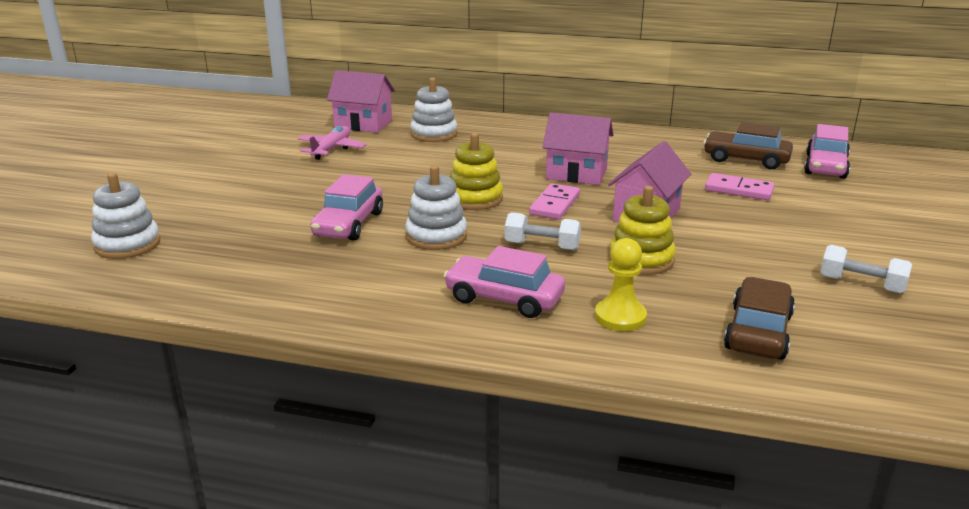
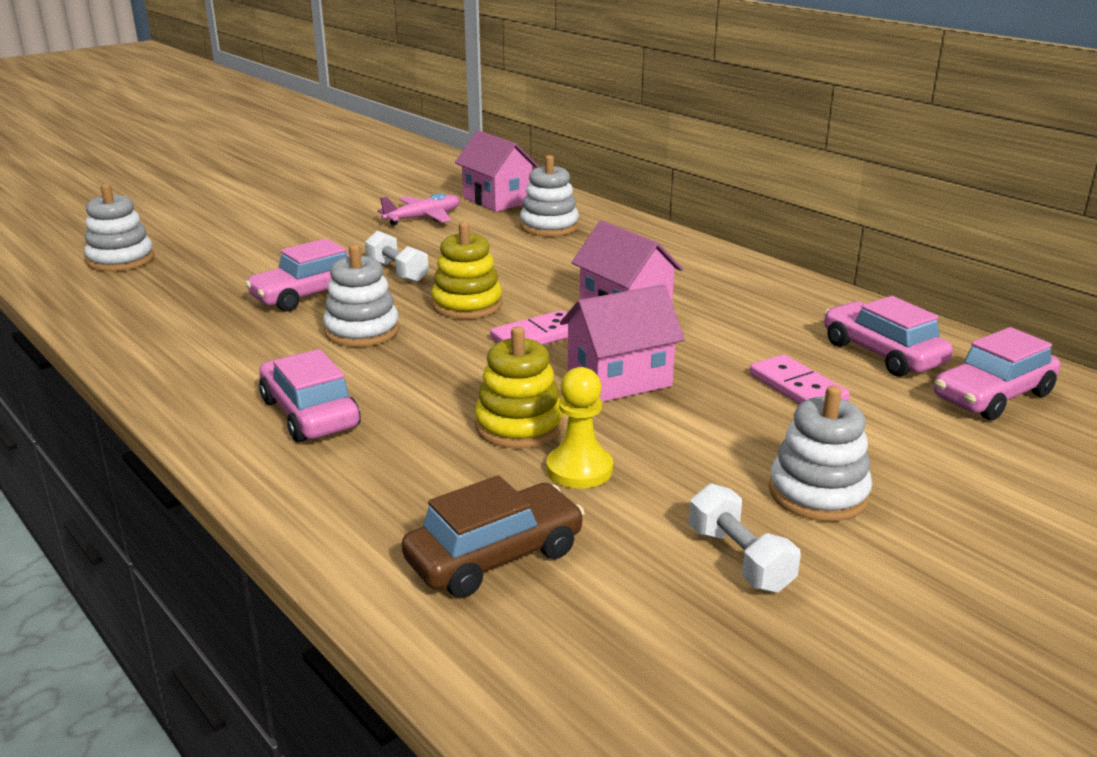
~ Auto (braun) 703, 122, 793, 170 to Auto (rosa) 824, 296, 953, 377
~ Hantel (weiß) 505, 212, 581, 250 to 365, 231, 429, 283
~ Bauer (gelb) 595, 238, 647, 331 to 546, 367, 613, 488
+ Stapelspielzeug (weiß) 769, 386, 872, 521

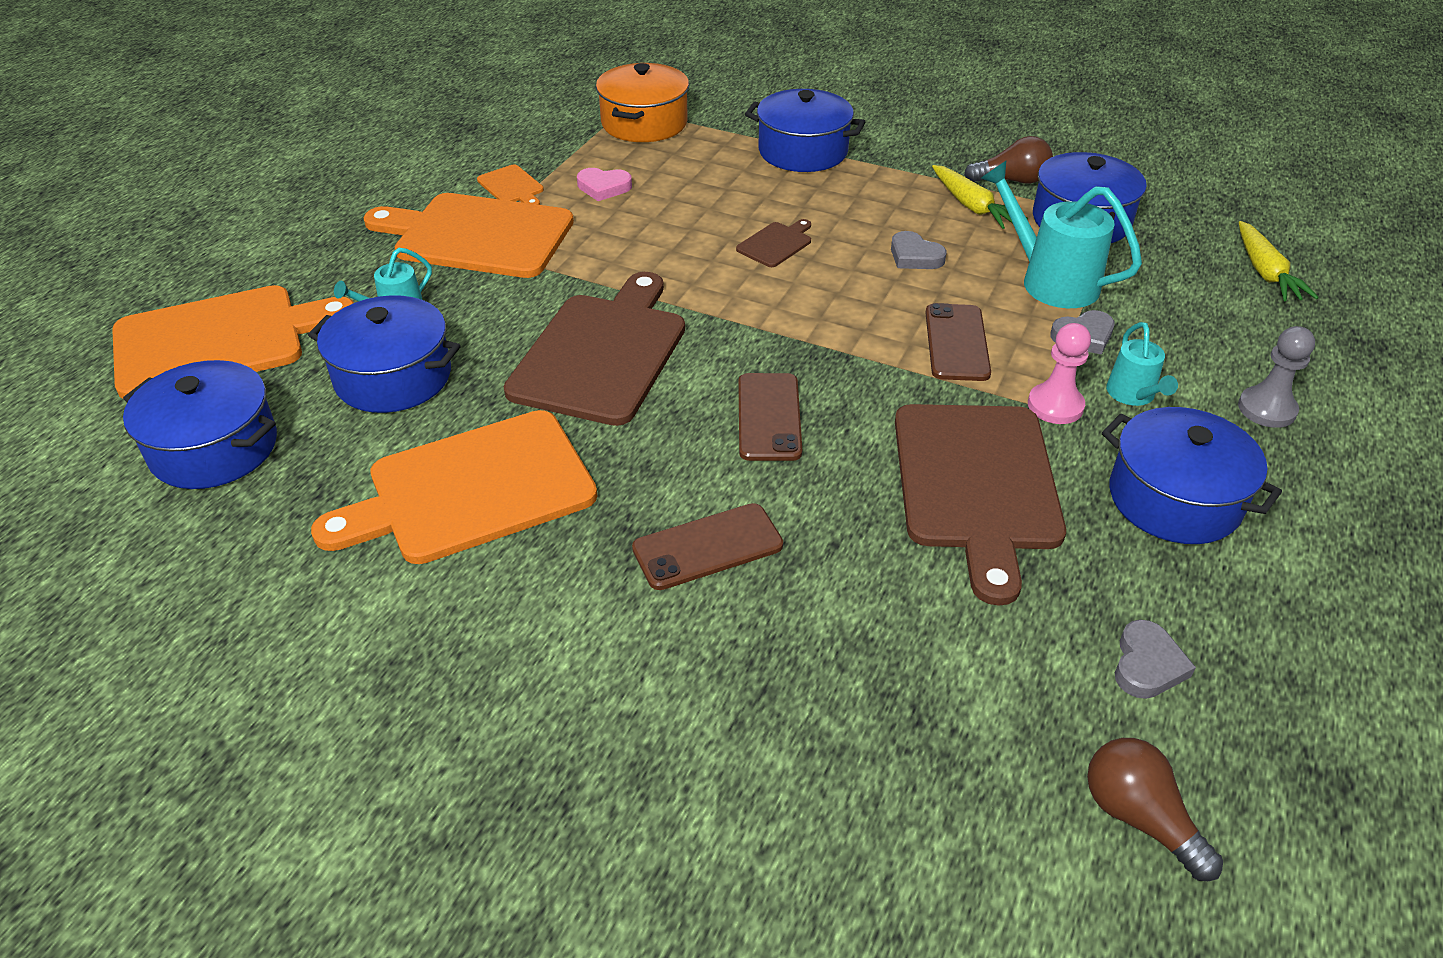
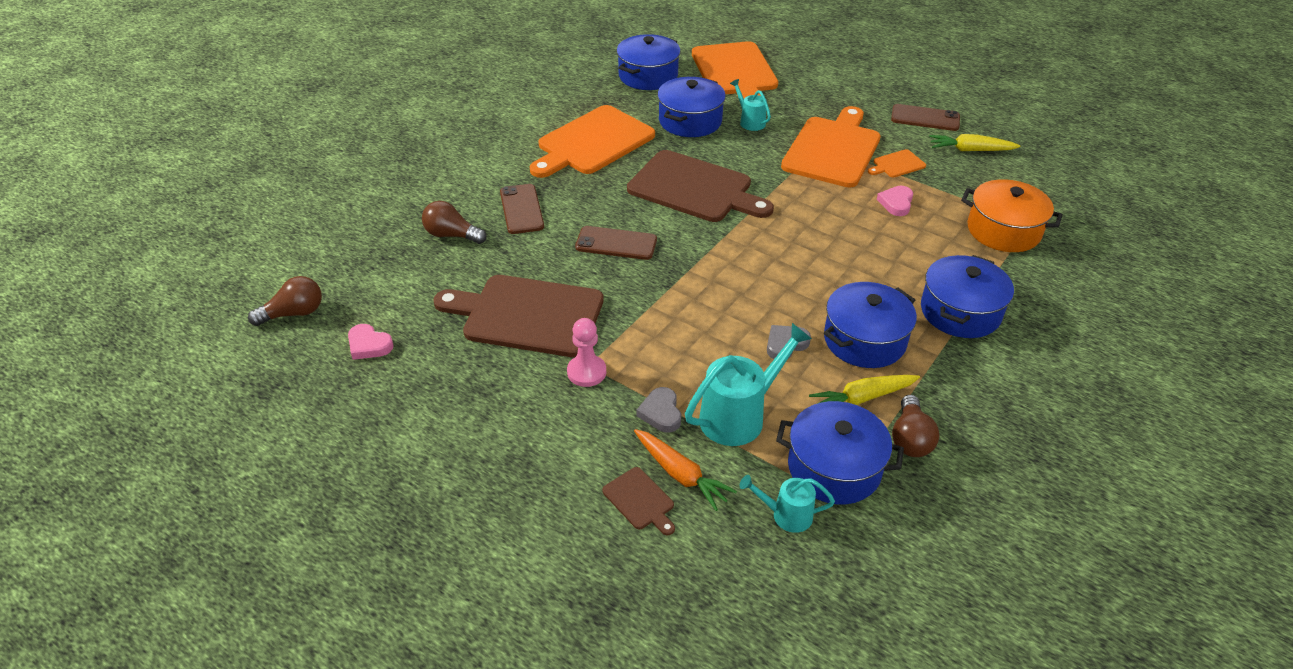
~ Schneidebrett (braun) 736, 219, 811, 267 to 602, 467, 675, 535
~ Karotte (gelb) 1239, 221, 1319, 302 to 929, 134, 1021, 151
~ Handy (braun) 925, 303, 991, 381 to 891, 104, 960, 131
~ Gießkanne (türkis) 1106, 322, 1178, 406 to 739, 475, 835, 533
- Bauer (grau) 1238, 326, 1315, 428
~ Kochtopf (blau) 1102, 407, 1282, 544 to 824, 282, 917, 368
~ Schneidebrett (orange) 311, 410, 597, 564 = 530, 105, 655, 178 120 degrees counterclockwise
~ Herz (grau) 1115, 620, 1196, 699 to Herz (rosa) 348, 324, 394, 360
+ Glühbirne (braun) 422, 201, 487, 244
+ Karotte (orange) 634, 429, 737, 511

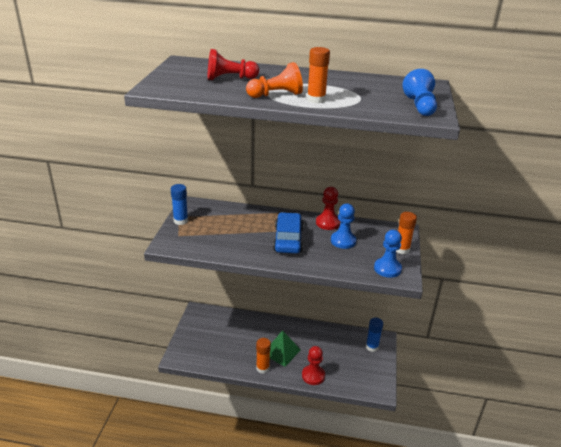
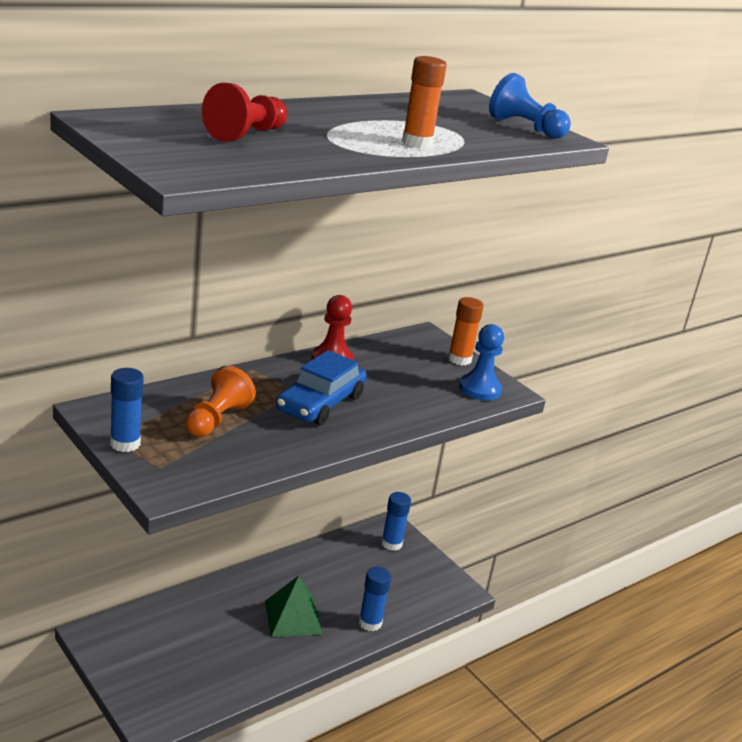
~ Bauer (orange) 246, 62, 303, 98 to 185, 365, 256, 437
- Bauer (blau) 331, 203, 356, 249
~ Auto (blau) 273, 212, 304, 254 = 276, 350, 367, 425 105 degrees counterclockwise
- Klebestift (orange) 256, 338, 271, 374
~ Bauer (rot) 302, 346, 325, 385 to Klebestift (blau) 359, 567, 391, 631

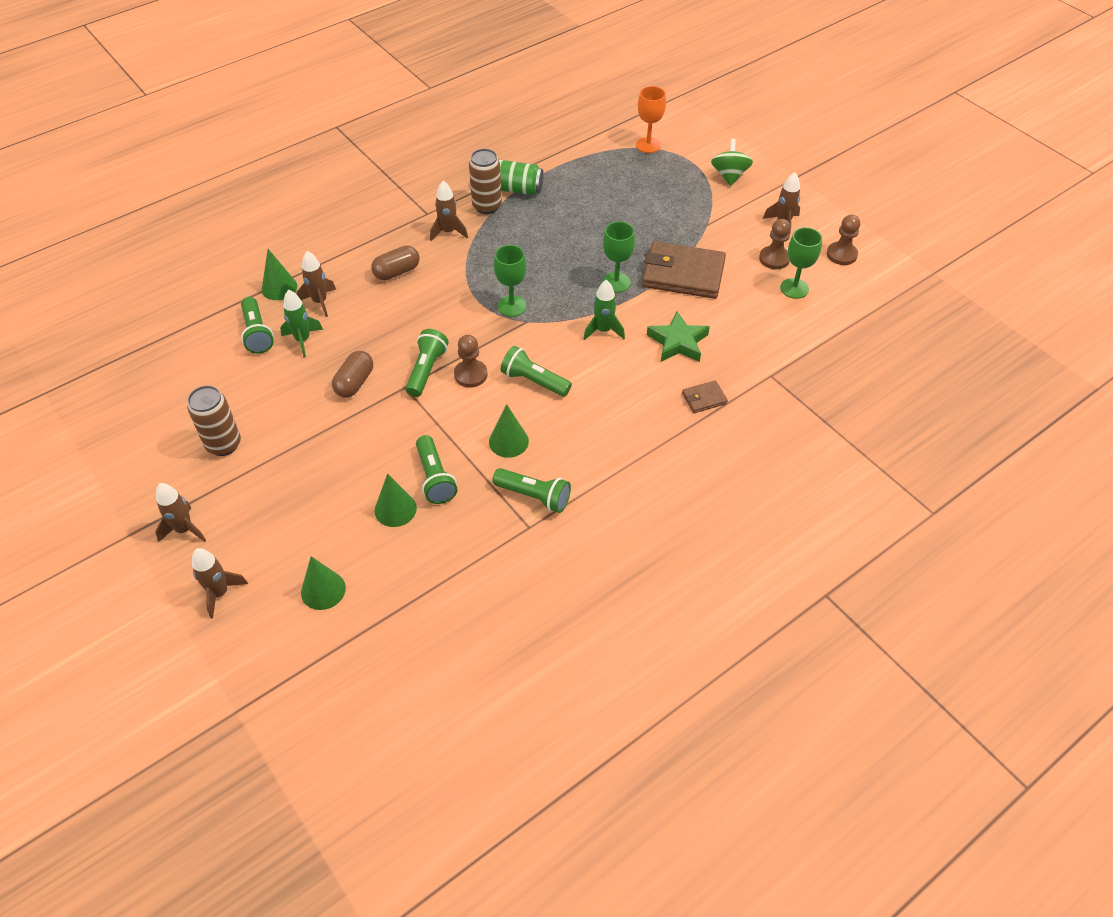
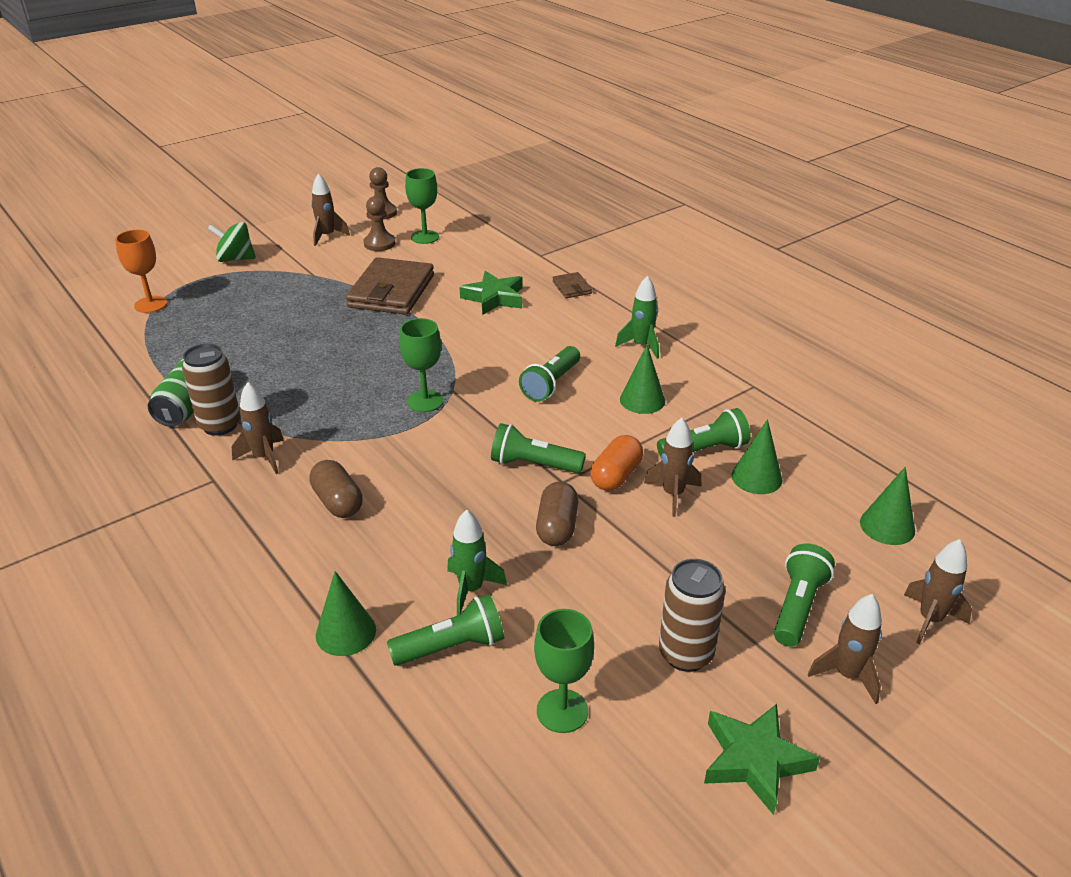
~ Kelch (grün) 602, 221, 635, 293 to 534, 609, 594, 733
~ Rakete (braun) 297, 251, 336, 317 to 644, 418, 701, 517
~ Rakete (grün) 584, 280, 625, 340 to 615, 276, 659, 359
- Bauer (braun) 454, 335, 488, 388
~ Kapsel (braun) 332, 351, 373, 397 = 536, 482, 578, 546 75 degrees clockwise
~ Taschenlampe (grün) 492, 468, 571, 513 to 774, 543, 835, 647
+ Kapsel (orange) 590, 435, 643, 491
+ Stern (grün) 704, 704, 820, 815

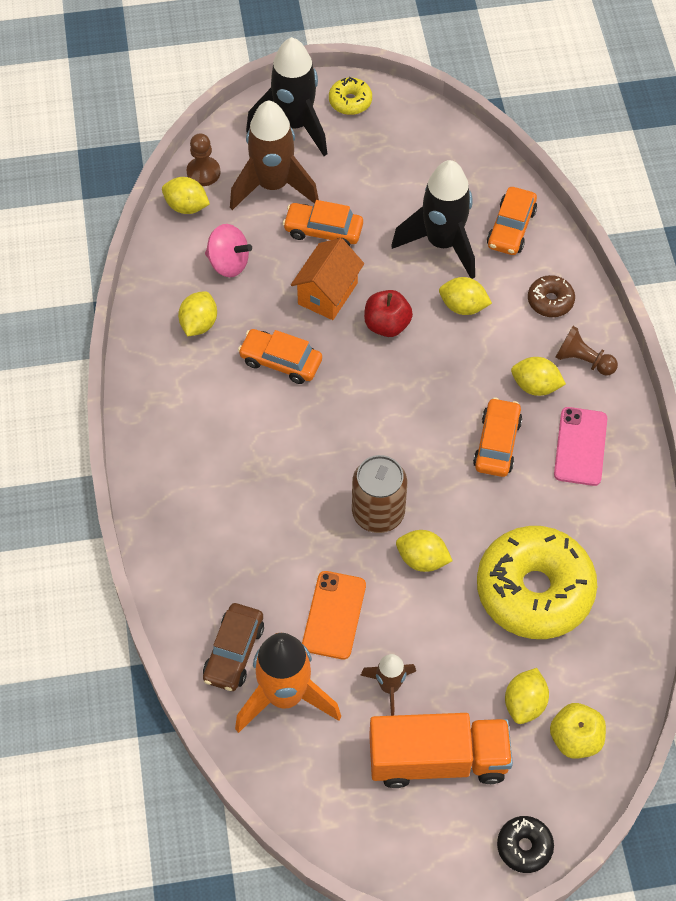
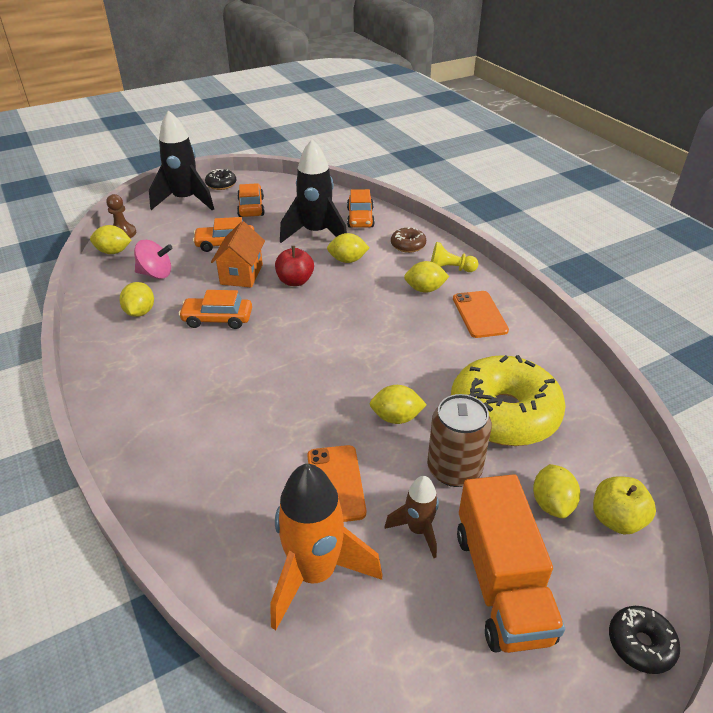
~ Donut (gelb) 329, 77, 372, 115 to Donut (schwarz) 205, 169, 236, 190
- Rakete (braun) 230, 100, 319, 210
~ Bauer (braun) 555, 326, 618, 376 to Bauer (gelb) 431, 242, 478, 272
~ Auto (orange) 473, 397, 523, 477 to 237, 183, 265, 217
~ Handy (rosa) 554, 407, 608, 486 to Handy (orange) 453, 291, 509, 338
~ Dose (braun) 352, 455, 407, 533 to 427, 394, 492, 487
- Auto (braun) 203, 603, 264, 691
~ Lastwagen (orange) 369, 713, 513, 788 = 457, 474, 565, 653 105 degrees clockwise

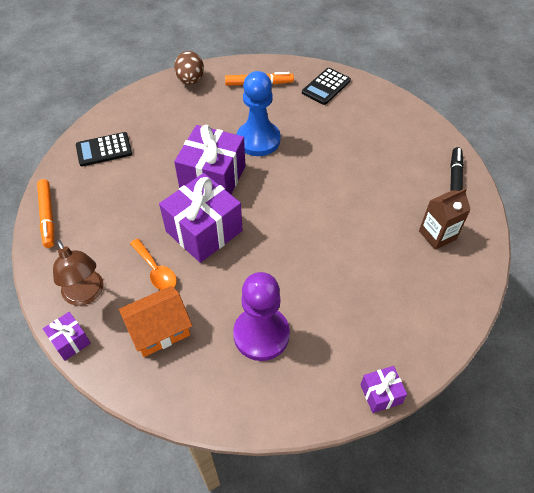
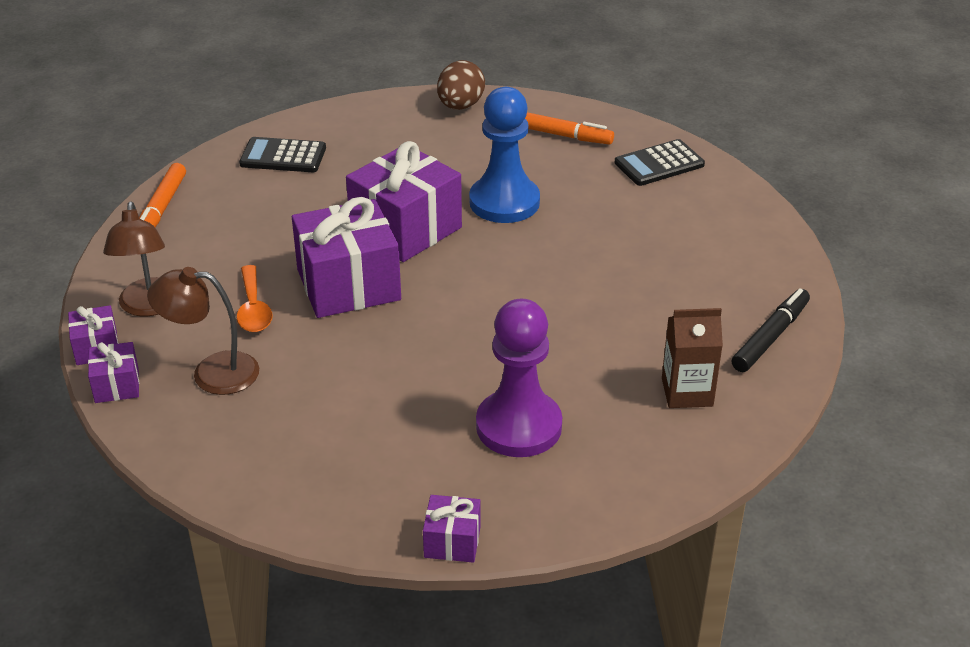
~ Bauer (lila) 233, 272, 290, 361 to 476, 298, 562, 457
~ Haus (orange) 119, 286, 192, 357 to Lampe (braun) 147, 267, 259, 395
+ Geschenk (lila) 88, 342, 139, 403

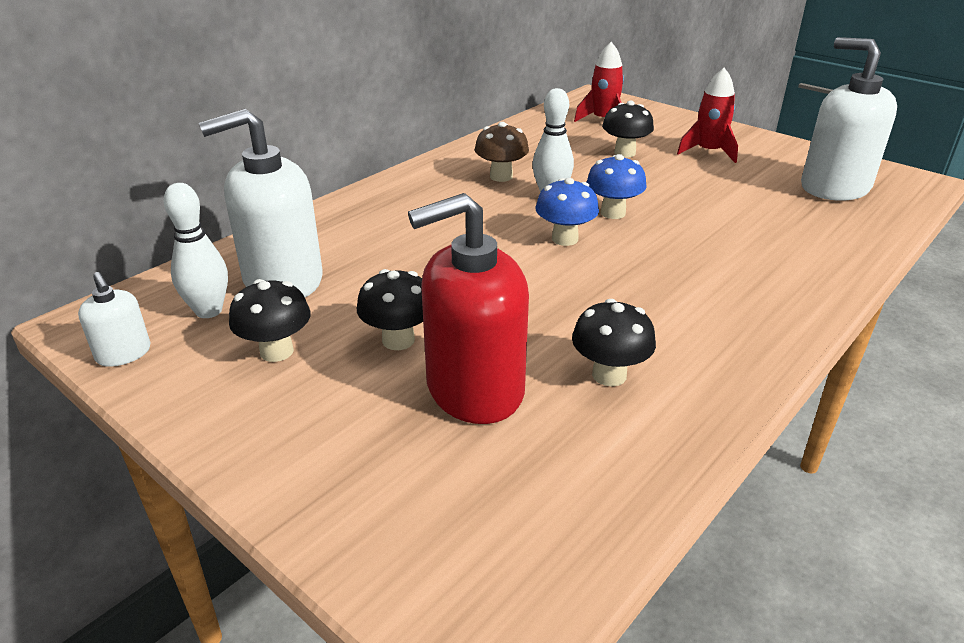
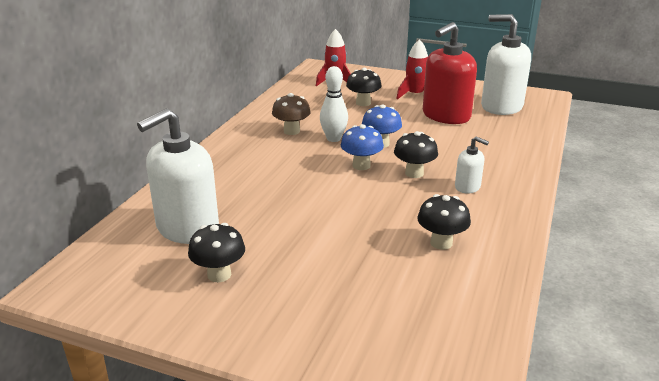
- Bowlingkegel (weiß) 164, 183, 228, 318
~ Seifenspender (rot) 408, 193, 529, 424 to 423, 22, 477, 124
~ Pilz (schwarz) 357, 269, 423, 350 to 394, 131, 438, 178
~ Seifenspender (weiß) 78, 272, 151, 367 to 455, 137, 489, 194

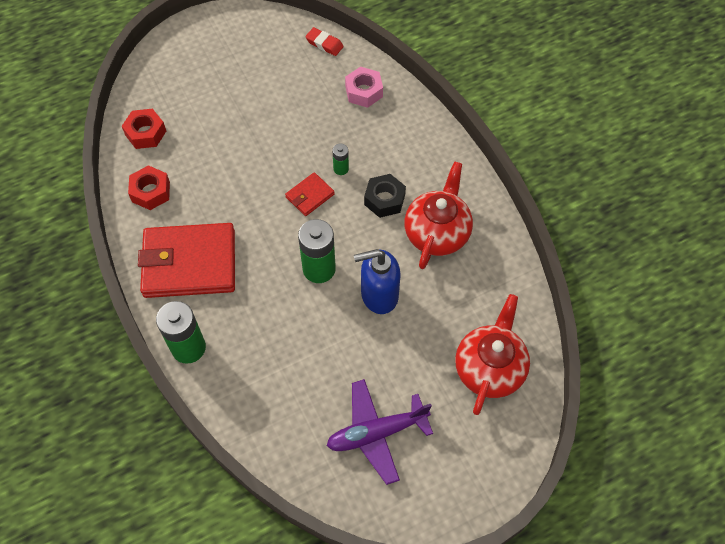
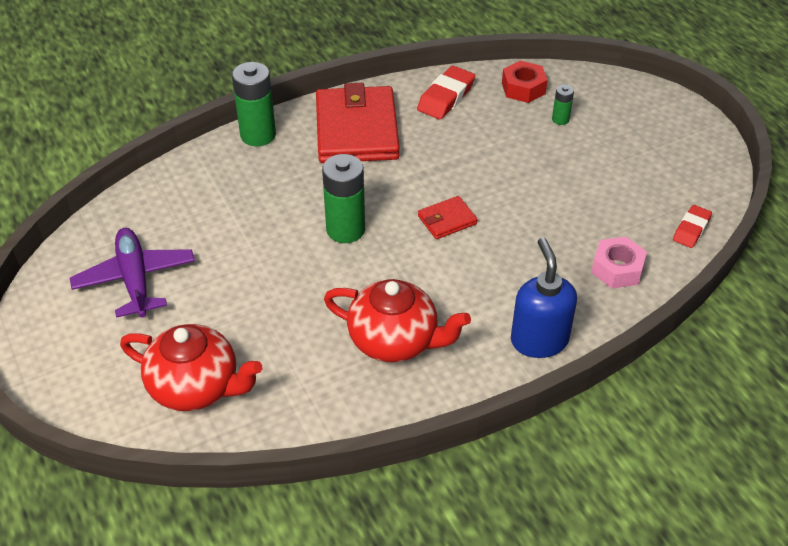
~ Batterie (grün) 332, 144, 349, 175 to 552, 84, 574, 125
~ Sechskantmutter (rot) 128, 165, 170, 210 to Radiergummi (rot) 417, 66, 475, 119
~ Geldbörse (rot) 285, 172, 335, 216 = 418, 196, 478, 239 75 degrees counterclockwise
- Sechskantmutter (schwarz) 364, 174, 406, 218
~ Seifenspender (blau) 354, 249, 401, 314 to 511, 238, 577, 358

